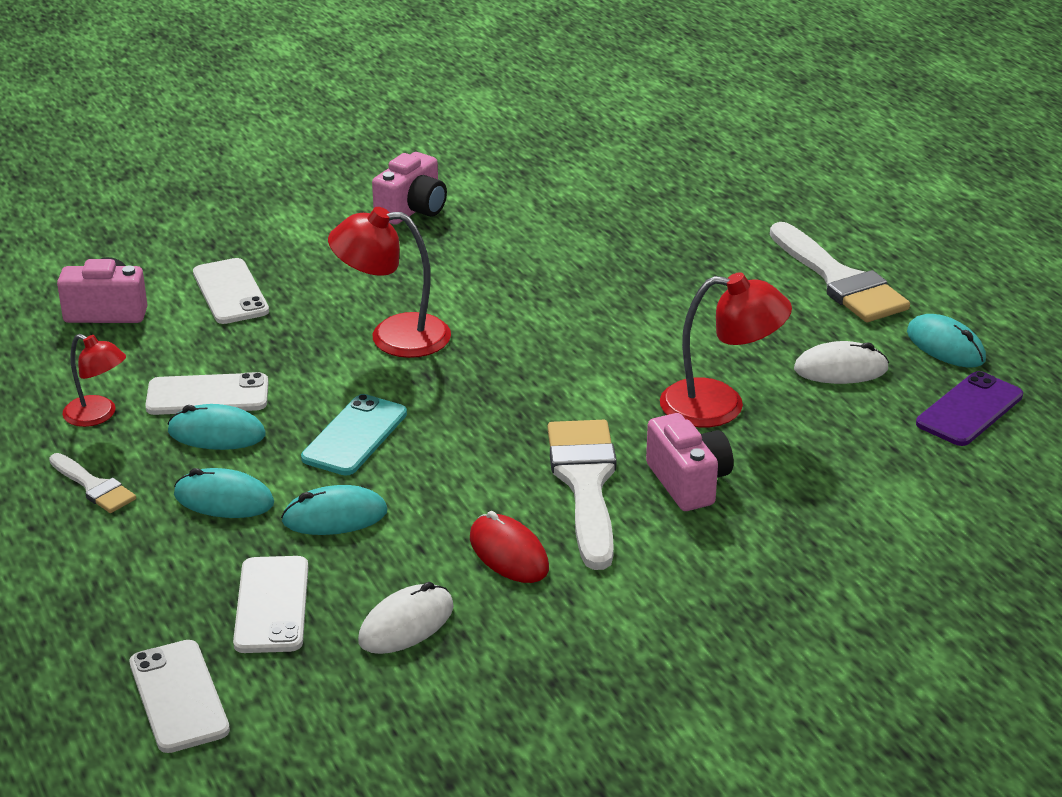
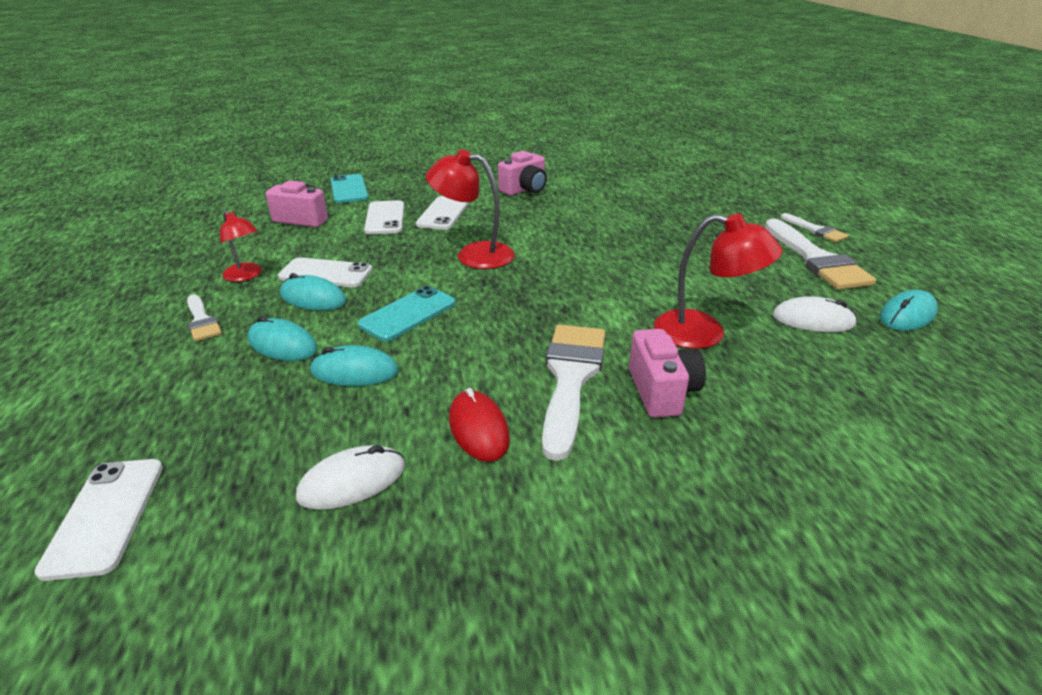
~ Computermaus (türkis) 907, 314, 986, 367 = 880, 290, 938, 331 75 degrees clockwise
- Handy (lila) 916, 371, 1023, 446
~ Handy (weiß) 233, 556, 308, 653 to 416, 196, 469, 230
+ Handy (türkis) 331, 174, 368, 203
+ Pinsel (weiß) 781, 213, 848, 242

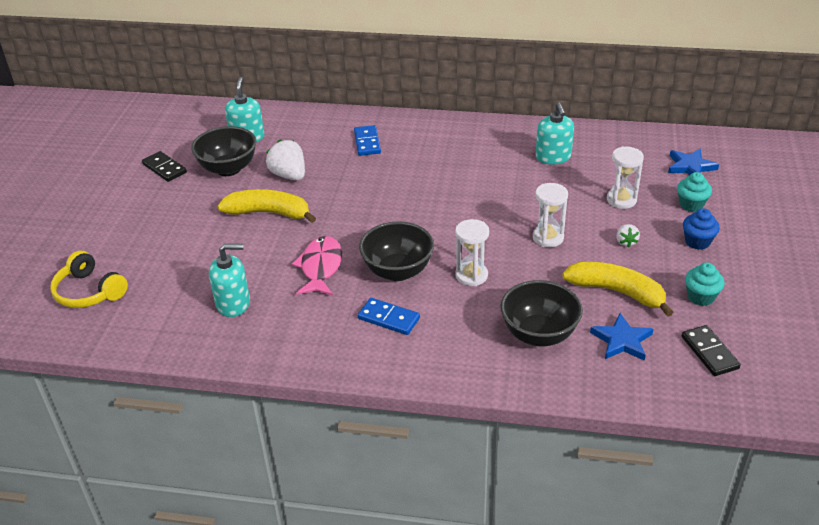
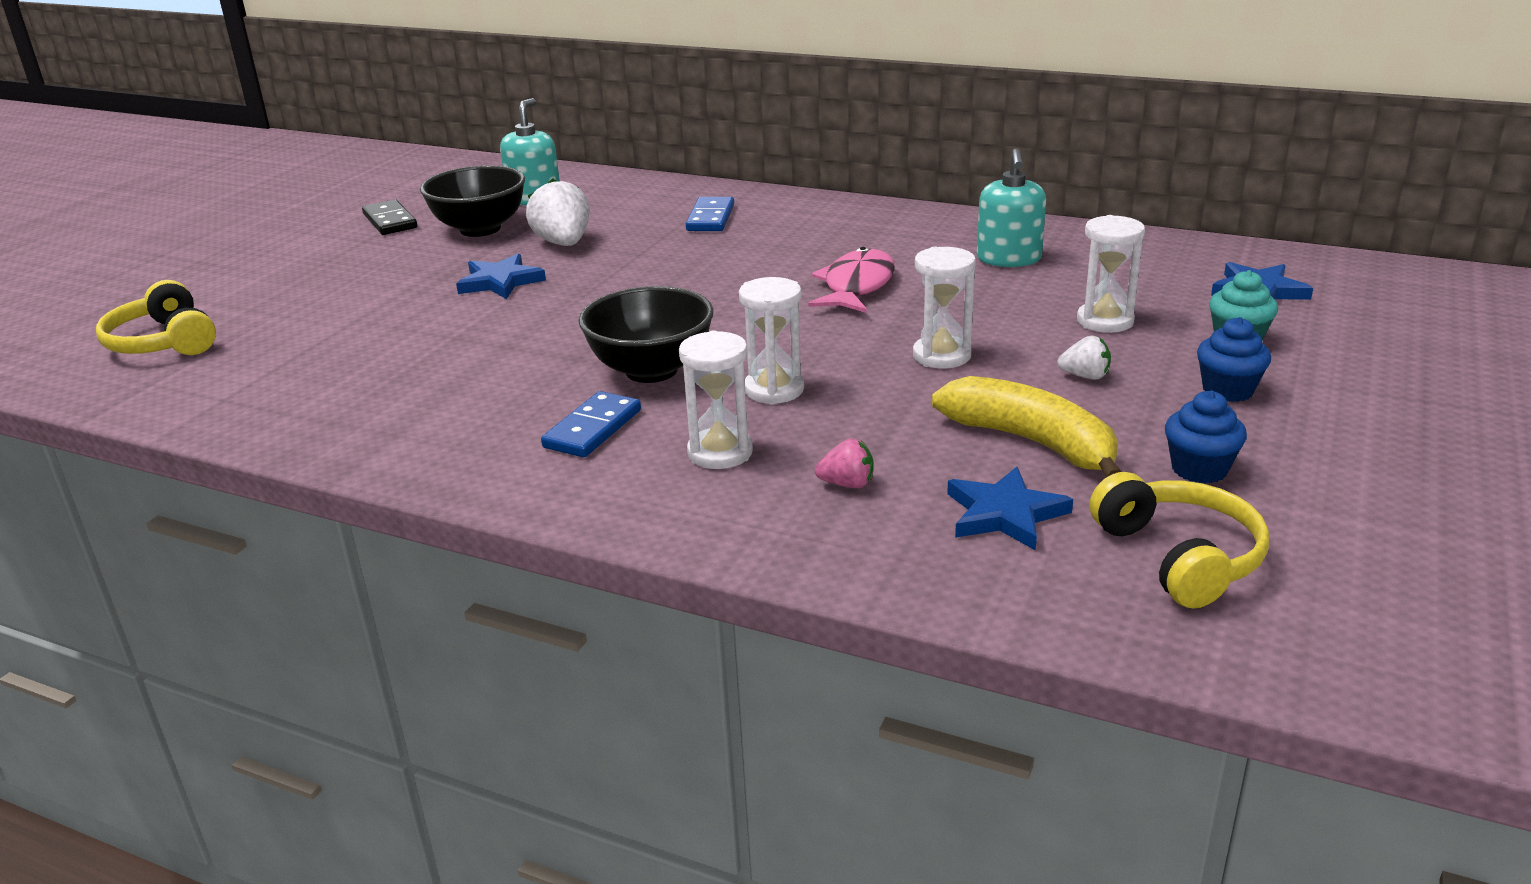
~ Banane (gelb) 218, 189, 316, 223 to Stern (blau) 456, 253, 546, 299
~ Erdbeere (weiß) 616, 224, 640, 247 = 1057, 336, 1111, 380 90 degrees counterclockwise
~ Fisch (rosa) 292, 236, 342, 295 to 808, 247, 895, 313
- Seifenspender (türkis) 209, 244, 250, 317
~ Muffin (türkis) 685, 262, 724, 306 to Muffin (blau) 1165, 391, 1247, 484
~ Schüssel (schwarz) 501, 280, 583, 346 to Erdbeere (rosa) 815, 438, 873, 488
~ Dominostein (blau) 358, 298, 420, 335 = 541, 391, 641, 457 75 degrees clockwise
~ Dominostein (schwarz) 682, 325, 741, 376 to Kopfhörer (gelb) 1090, 472, 1269, 608
+ Sanduhr (weiß) 679, 331, 753, 469

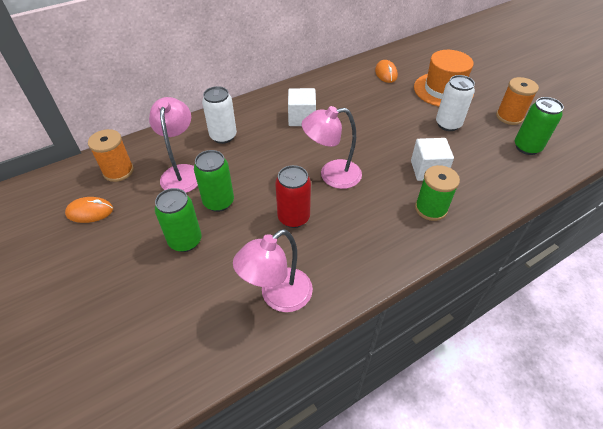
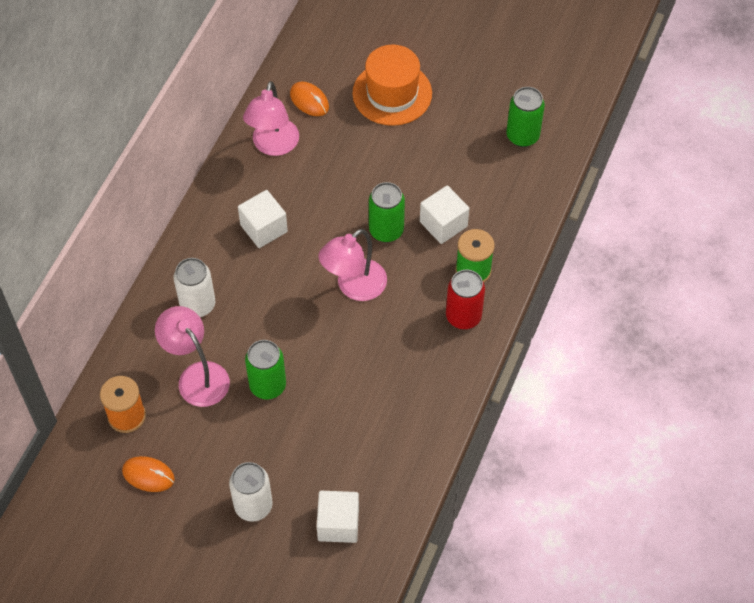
~ Dose (weiß) 436, 75, 475, 131 to 229, 462, 273, 522
- Garnrolle (orange) 496, 77, 539, 125
~ Dose (rot) 275, 165, 311, 228 to 446, 270, 485, 329
~ Dose (grün) 155, 188, 202, 252 to 369, 182, 405, 242
~ Computermaus (orange) 65, 197, 113, 223 = 122, 456, 175, 492 60 degrees clockwise
~ Lampe (rosa) 233, 229, 313, 312 to 243, 81, 299, 156
+ Kubus (weiß) 317, 491, 359, 543

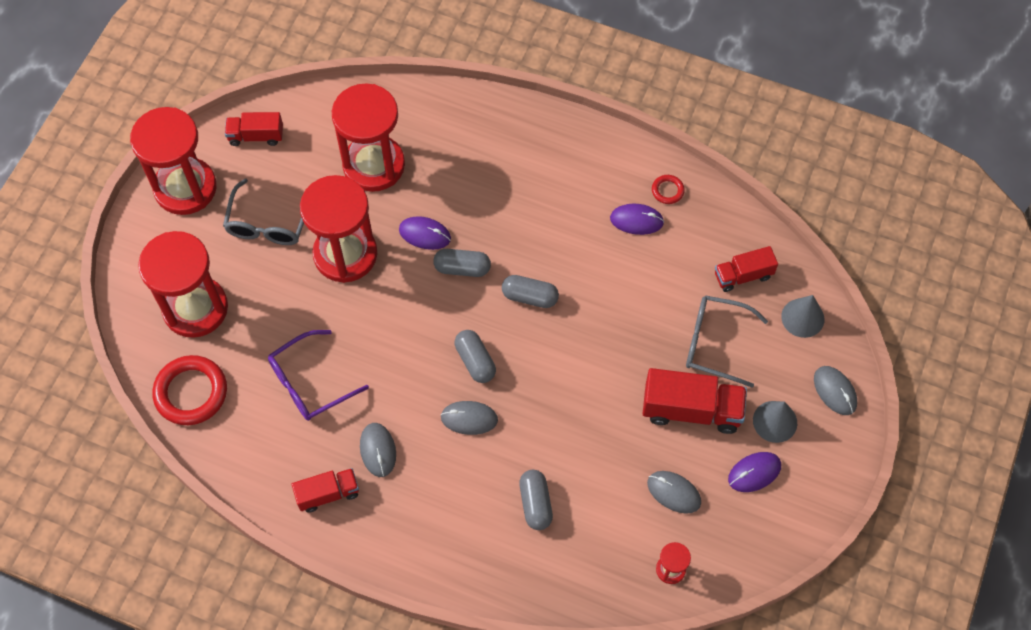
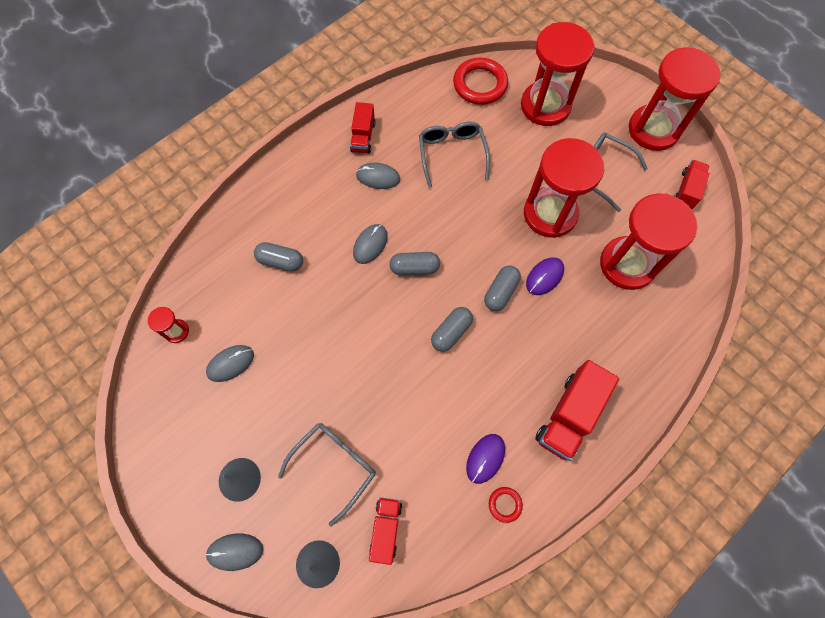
~ Brille (lila) 268, 330, 369, 421 to Brille (grau) 419, 122, 490, 188
~ Lastwagen (rot) 643, 368, 747, 434 to 535, 360, 619, 461
- Computermaus (lila) 728, 452, 781, 492

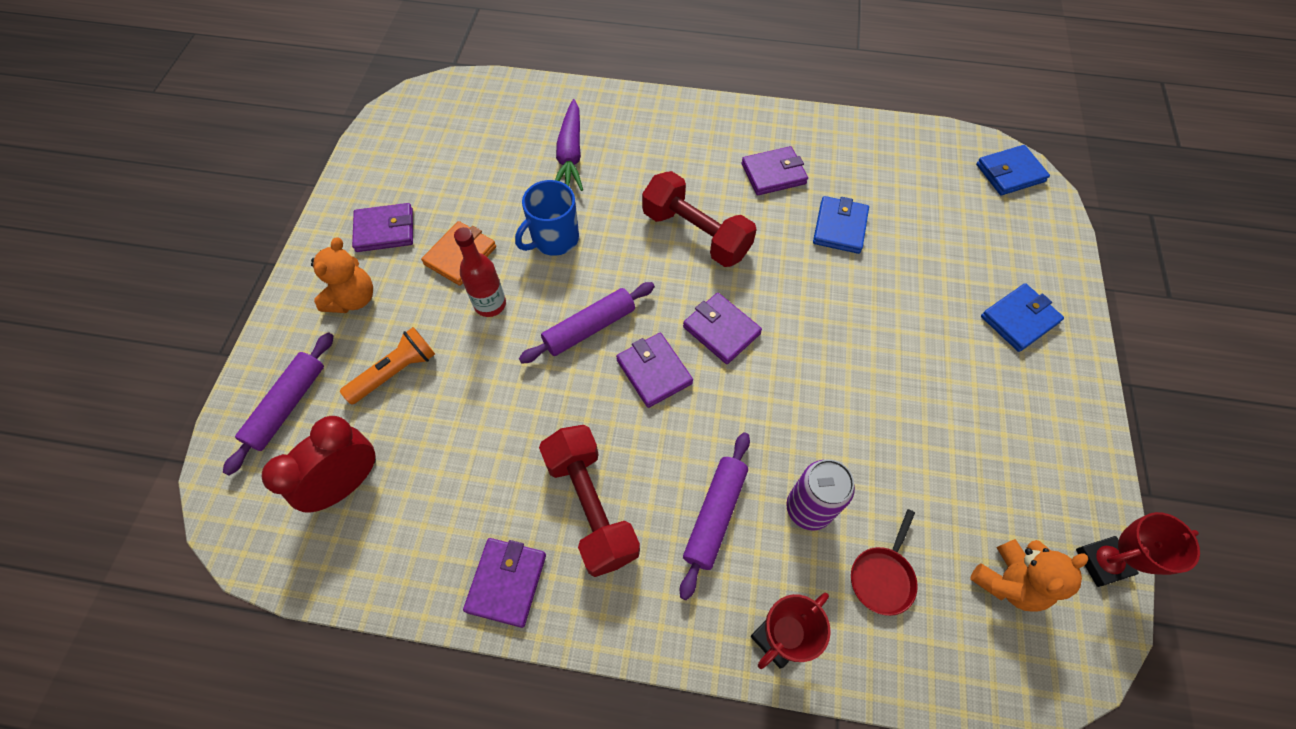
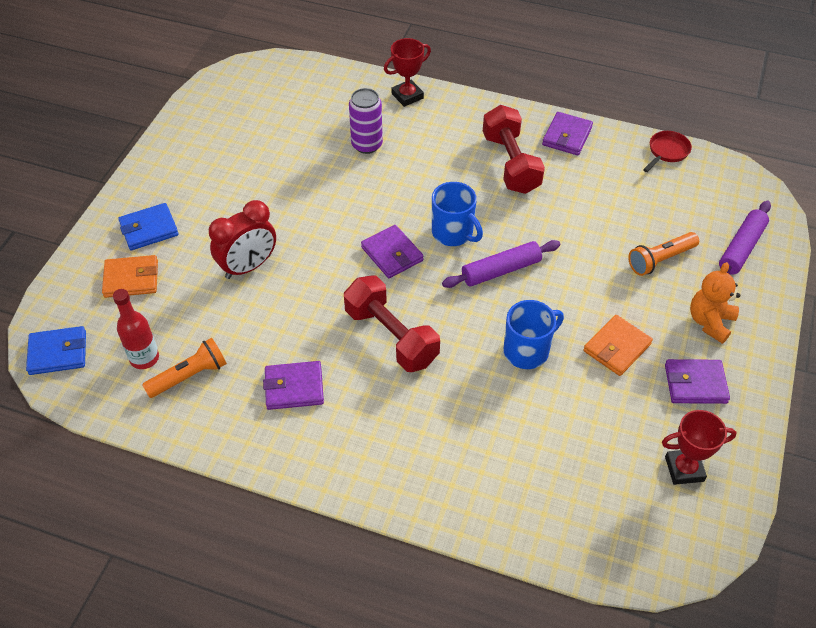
- Karotte (lila) 555, 99, 583, 191
- Geldbörse (blau) 813, 196, 869, 254
~ Flasche (rot) 454, 227, 506, 317 to 113, 289, 159, 369
~ Geldbörse (lila) 616, 333, 693, 408 to Tasse (blau) 432, 182, 483, 246
~ Wecker (rot) 262, 416, 376, 513 to 209, 200, 276, 279
- Nudelholz (lila) 680, 432, 750, 600
~ Pfanne (rot) 851, 509, 918, 616 to 643, 131, 692, 172
~ Pokal (rot) 1076, 512, 1200, 587 to 662, 410, 737, 485
- Teddybär (orange) 970, 539, 1088, 612
+ Geldbörse (orange) 102, 255, 158, 298
+ Taschenlampe (orange) 142, 338, 227, 398

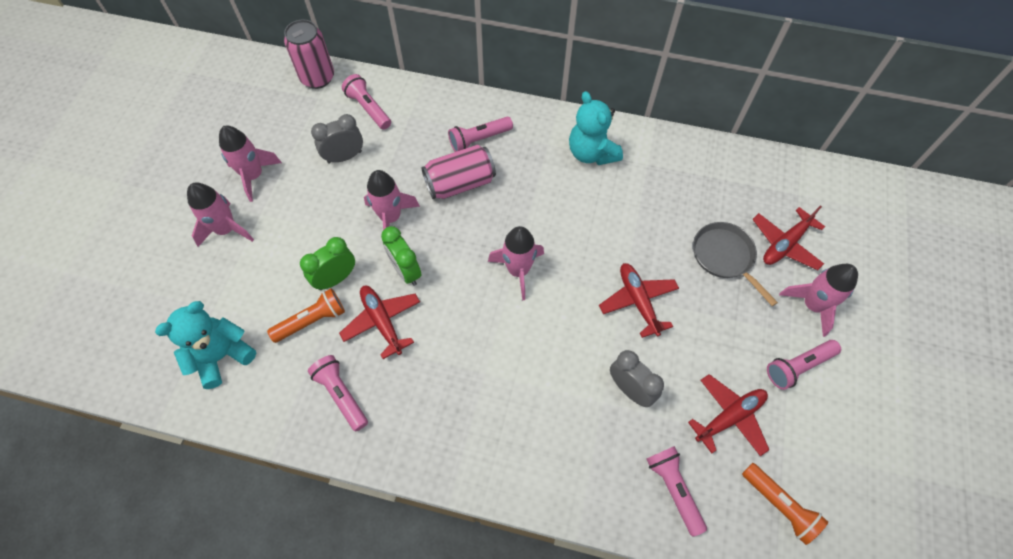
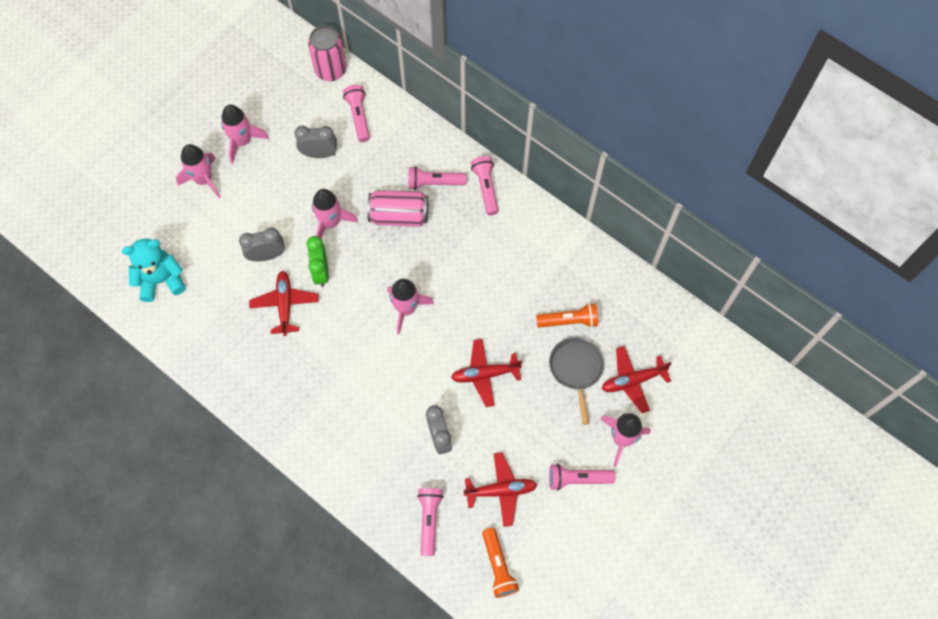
- Teddybär (türkis) 569, 91, 623, 165
~ Wecker (grün) 300, 237, 355, 290 to Wecker (grau) 239, 227, 285, 261
~ Flugzeug (rot) 599, 263, 679, 338 = 451, 339, 522, 407 105 degrees counterclockwise
~ Taschenlampe (orange) 267, 288, 345, 343 to 536, 303, 598, 328
~ Taschenlampe (rosa) 308, 355, 368, 432 to 471, 156, 499, 216

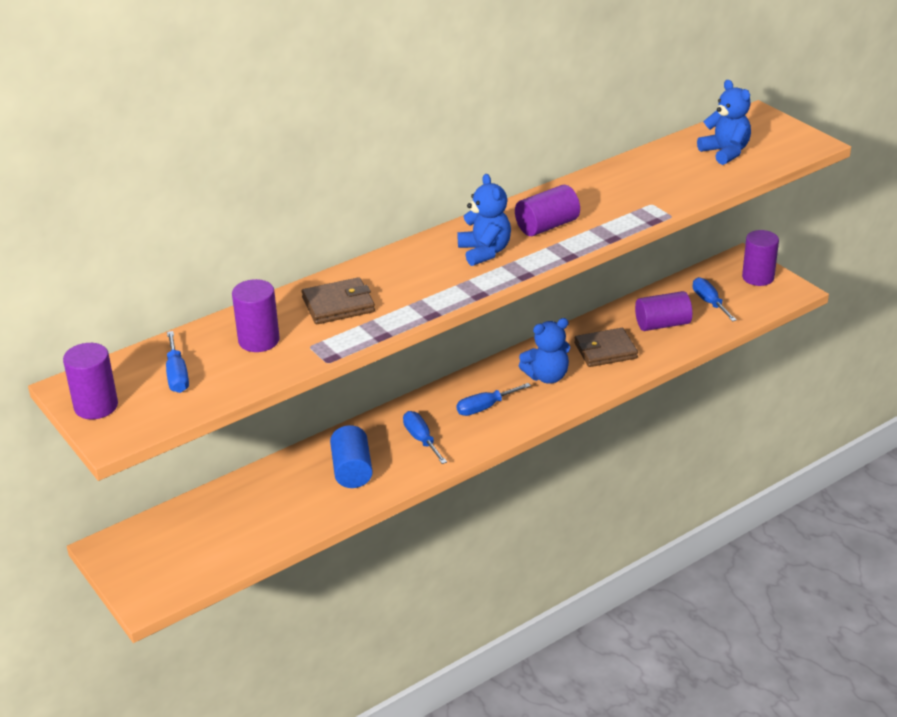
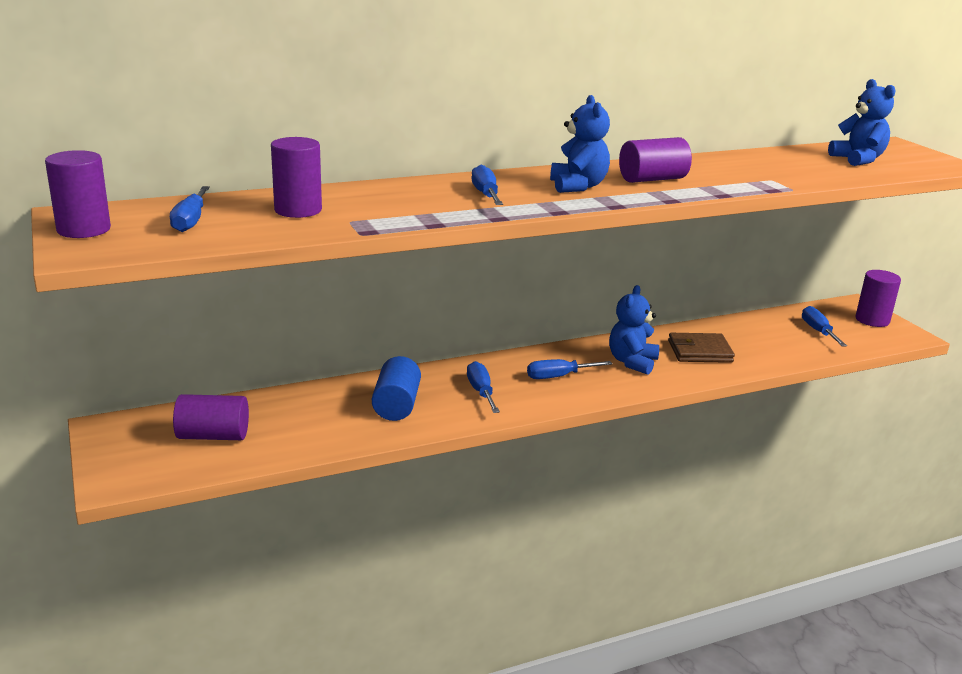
- Geldbörse (braun) 302, 277, 375, 324
~ Vollzylinder (lila) 635, 291, 692, 331 to 173, 394, 249, 440
~ Teddybär (blau) 519, 318, 570, 384 = 609, 285, 659, 375 120 degrees clockwise
+ Schraubenzieher (blau) 472, 165, 503, 205

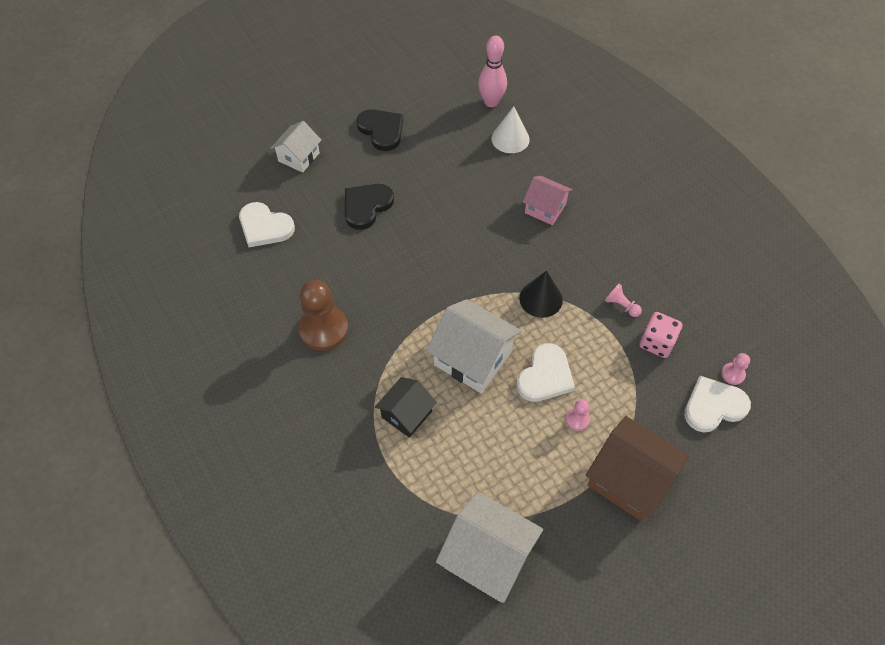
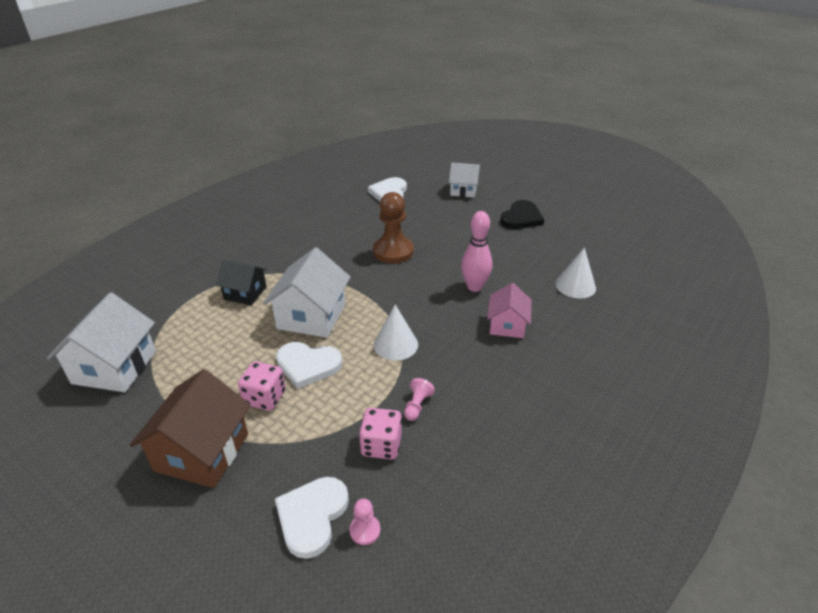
~ Bowlingkegel (rosa) 478, 36, 507, 107 to 461, 211, 492, 292
- Herz (schwarz) 345, 184, 394, 230
~ Kegel (schwarz) 519, 271, 563, 318 to Kegel (weiß) 374, 305, 418, 360
~ Bauer (braun) 298, 280, 349, 351 to 373, 192, 414, 264
~ Herz (weiß) 684, 376, 751, 432 = 275, 477, 349, 559 120 degrees counterclockwise
~ Bauer (rosa) 566, 399, 590, 431 to Spielwürfel (rosa) 238, 361, 286, 411

